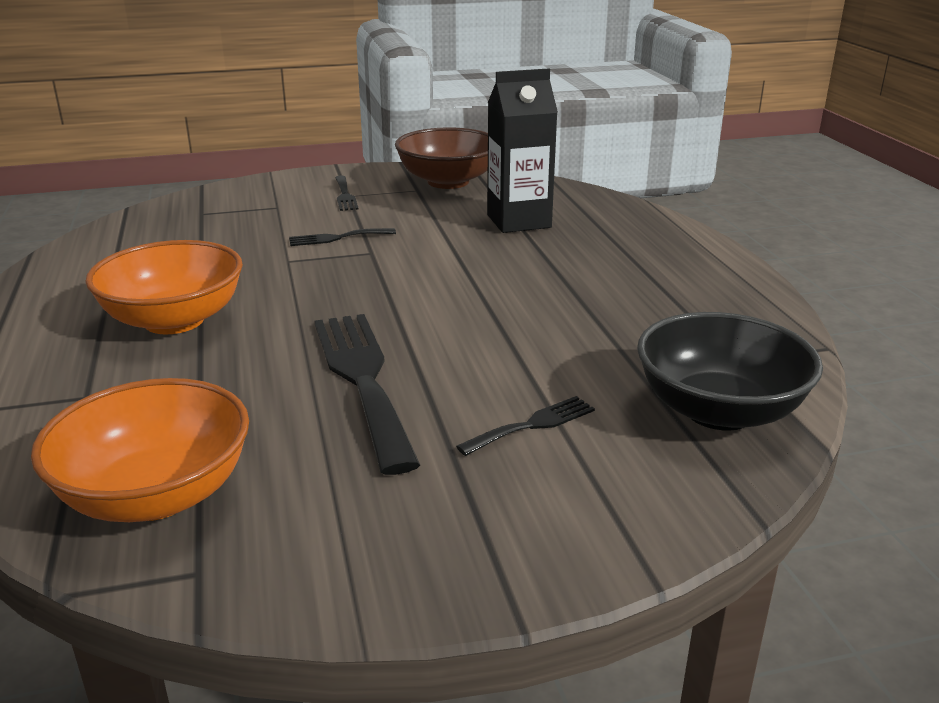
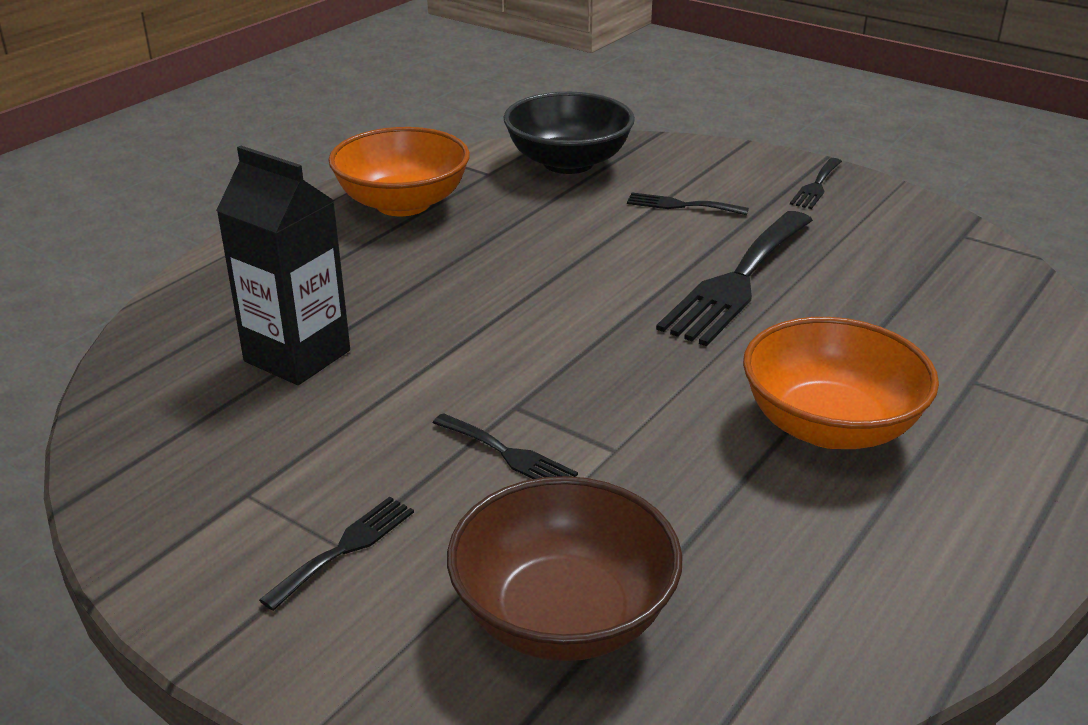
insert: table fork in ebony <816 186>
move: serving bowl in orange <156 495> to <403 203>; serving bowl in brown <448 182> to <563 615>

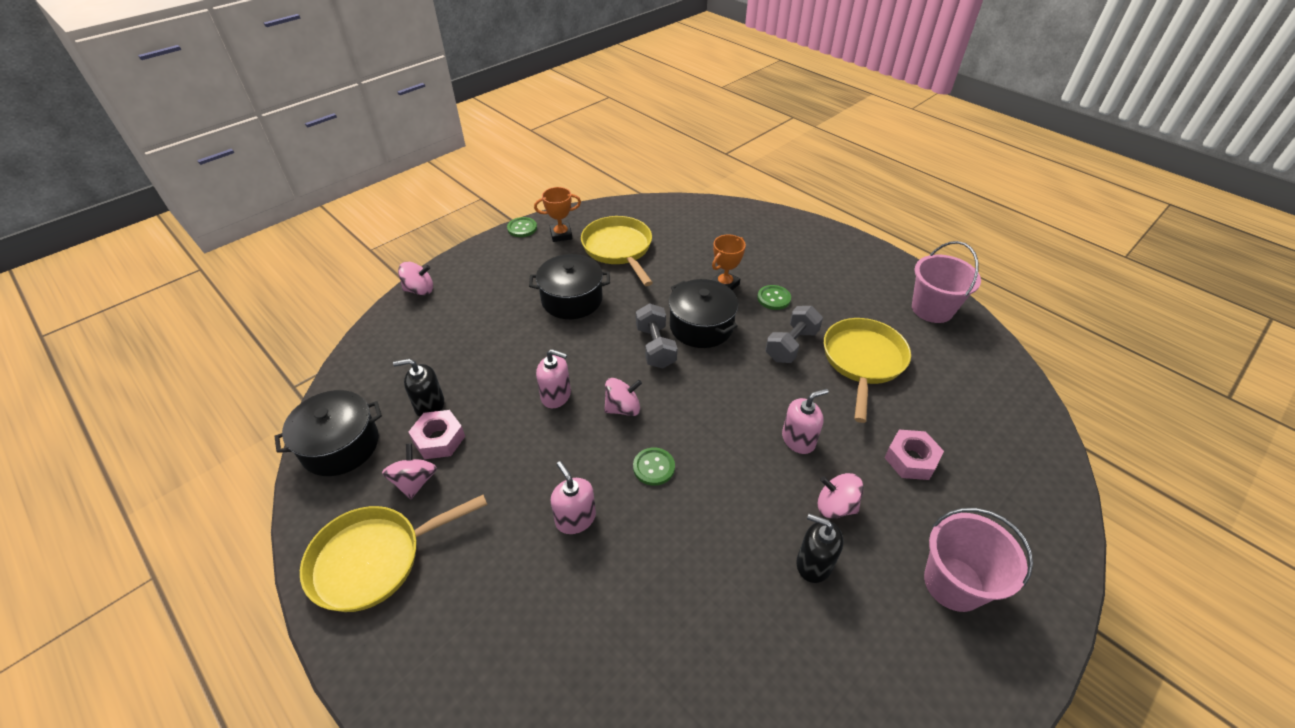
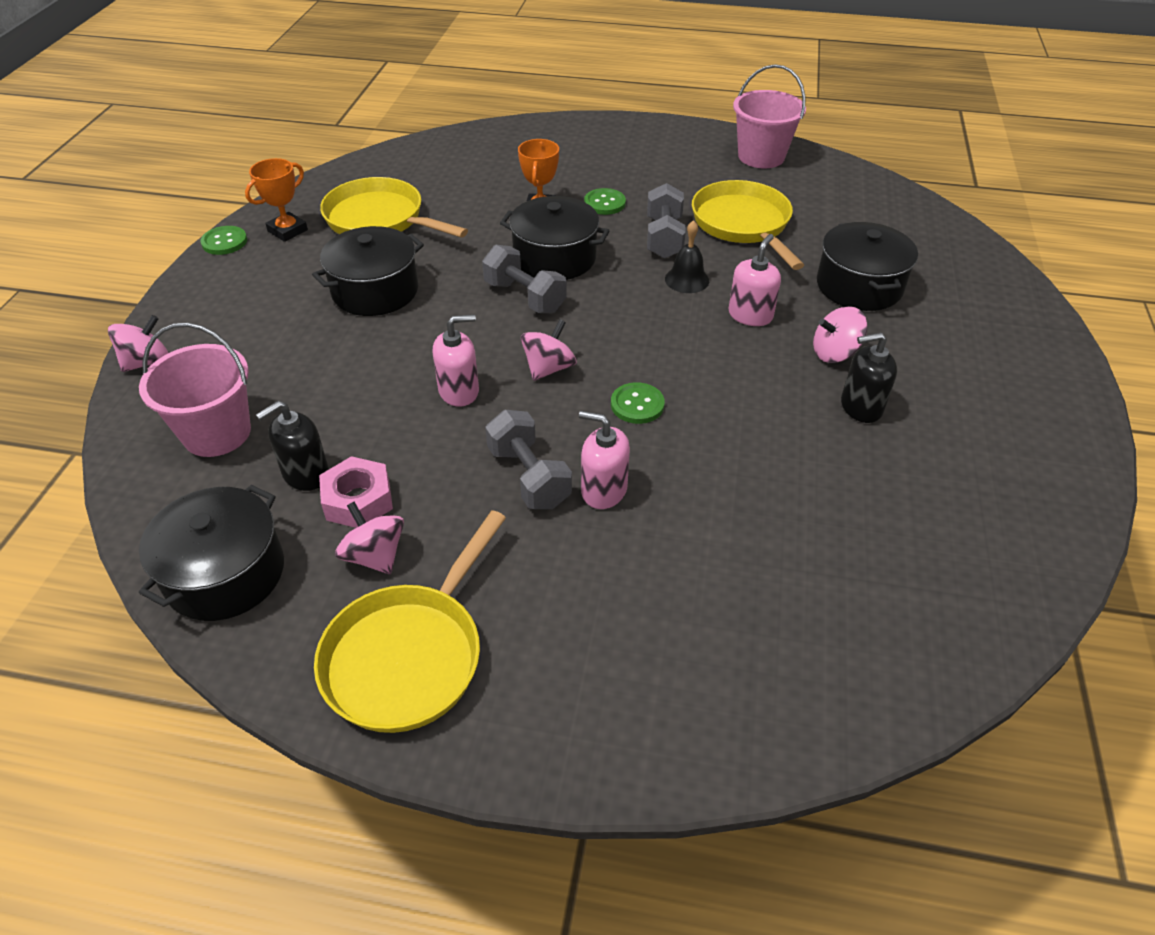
insert: hand weight in ash-grey <529 477>; bell in ebony <687 279>
move: sand bucket in rosy <953 583> to <217 433>
replace: nut in rosy <911 459> to pot in ebony <859 286>

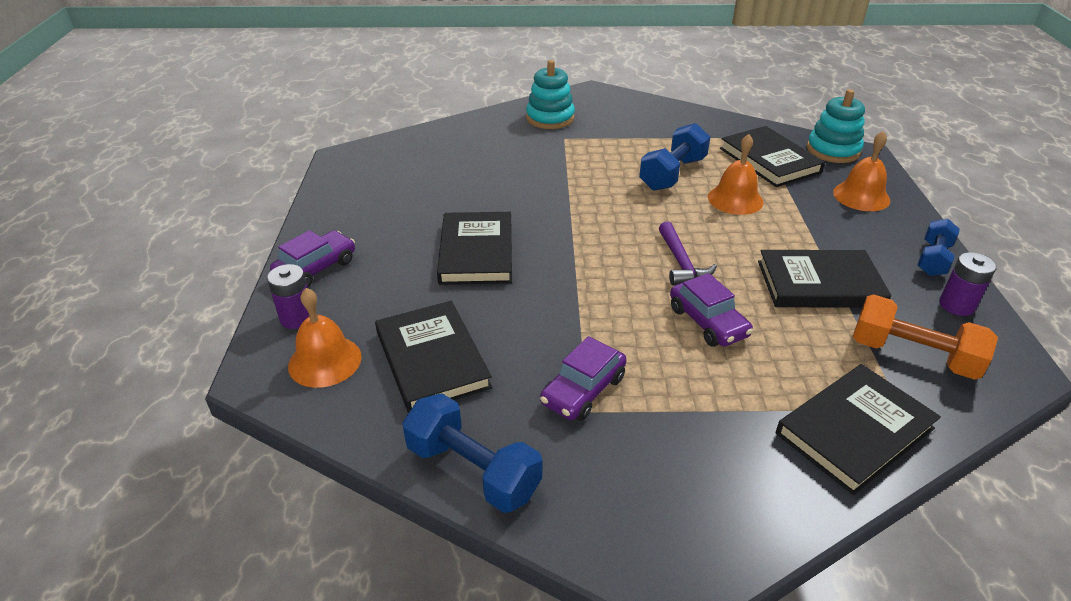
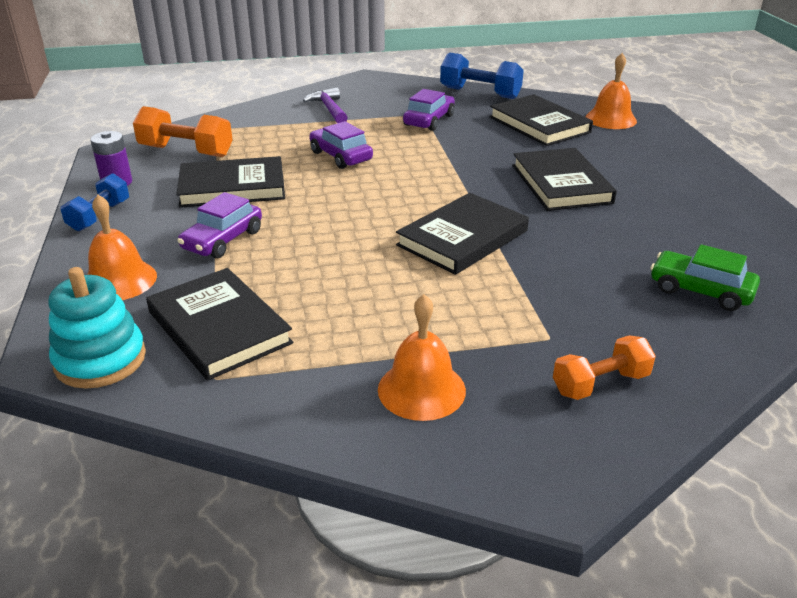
delete: battery in royal purple <297 318>; hand weight in cobalt <672 174>
insert: toy car in leaf-green <700 290>
move: toy car in royal purple <316 268> to <223 240>; claw hammer in royal purple <681 263> to <329 109>; bell in orange <735 199> to <421 389>; book in ebony <854 431> to <463 238>
replace: ring stacker in turquoise <550 118> to hand weight in orange <600 383>

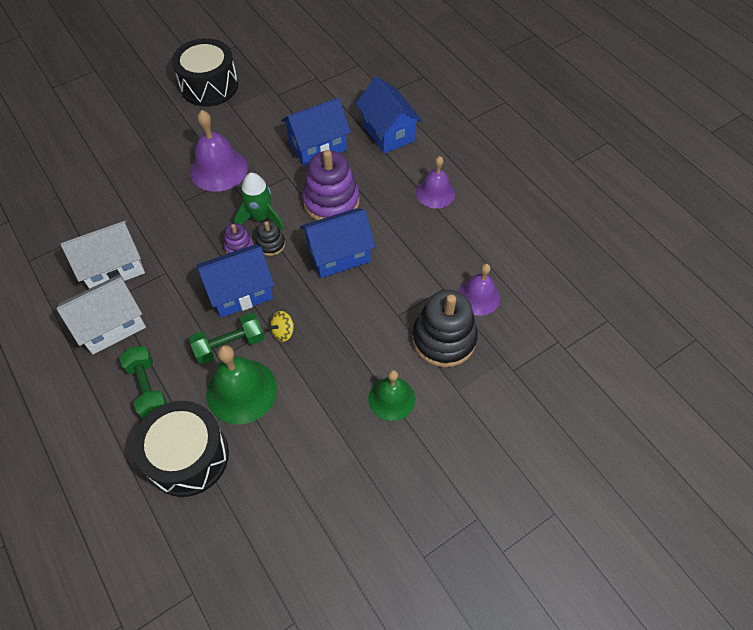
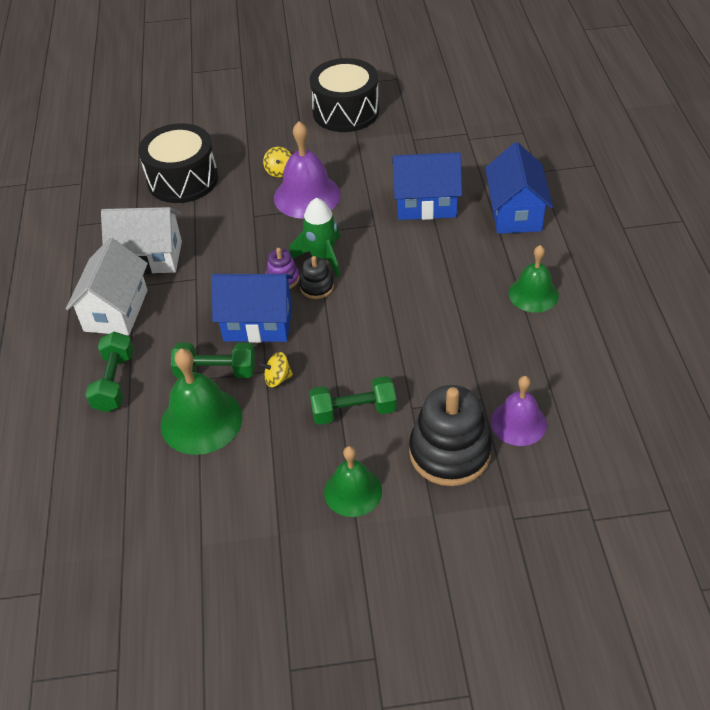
delete: toy house in cobalt <338 255>; ring stacker in royal purple <331 201>
insert: spinning top in yellow <279 171>; hand weight in leaf-green <353 411>
move: toy drum in ebony <188 456> to <182 179>
recolor: bell in royal purple <435 193> to bell in leaf-green <533 294>
rotate: toy house in white <111 325> = <116 310> 75 degrees counterclockwise

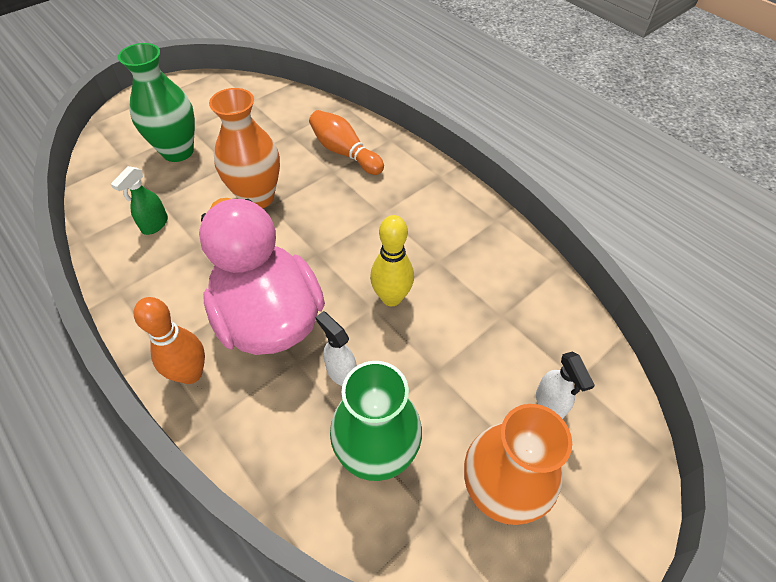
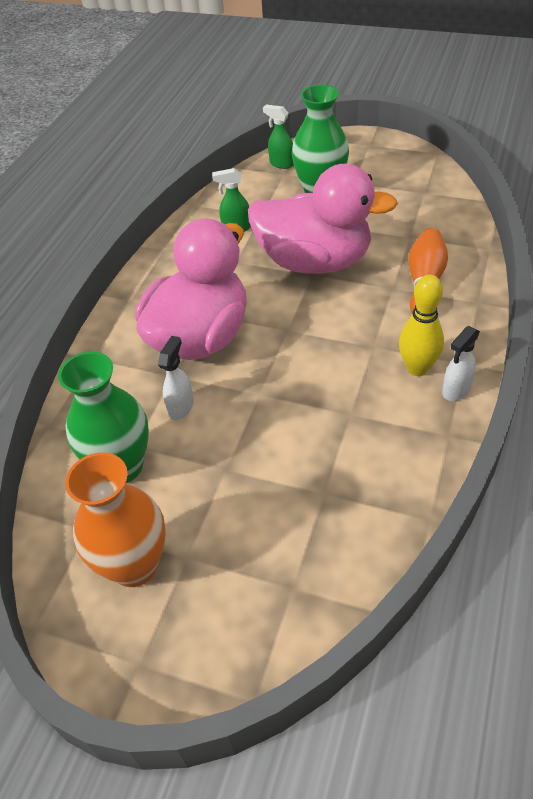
delete: bowling pin in orange <191 373>
insert: spray cleaner in leaf-green <281 164>
move: bowling pin in yellow <391 298> to <417 368>; spray cleaner in white <550 404> to <456 390>
replace: tall vase in orange <257 197> to duck in rosy <315 262>

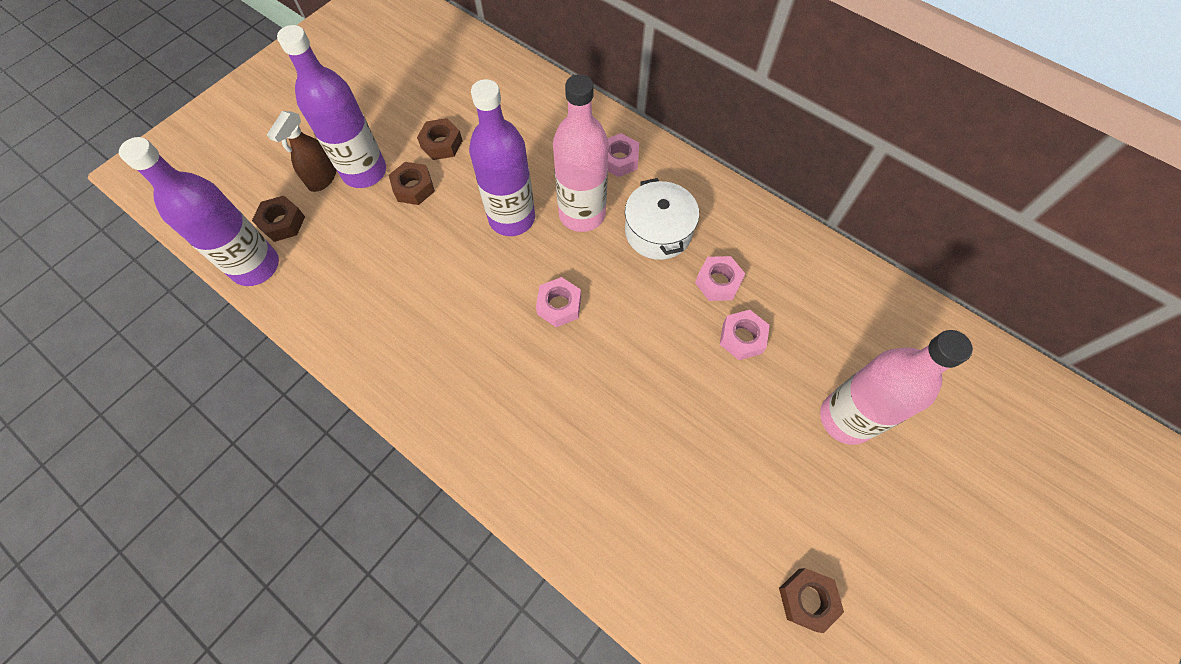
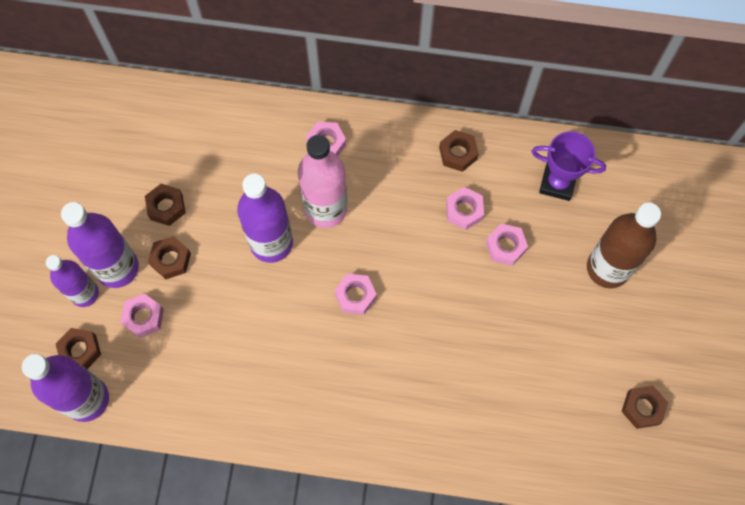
delete: pot in white <658 231>
insert: nut in rosy <143 317>; nut in brown <458 153>; award cup in royal purple <557 183>
replace: spray cleaner in brown <322 178> to drink bottle in royal purple <84 293>
recolor: drink bottle in rosy <846 418> to drink bottle in brown <607 268>

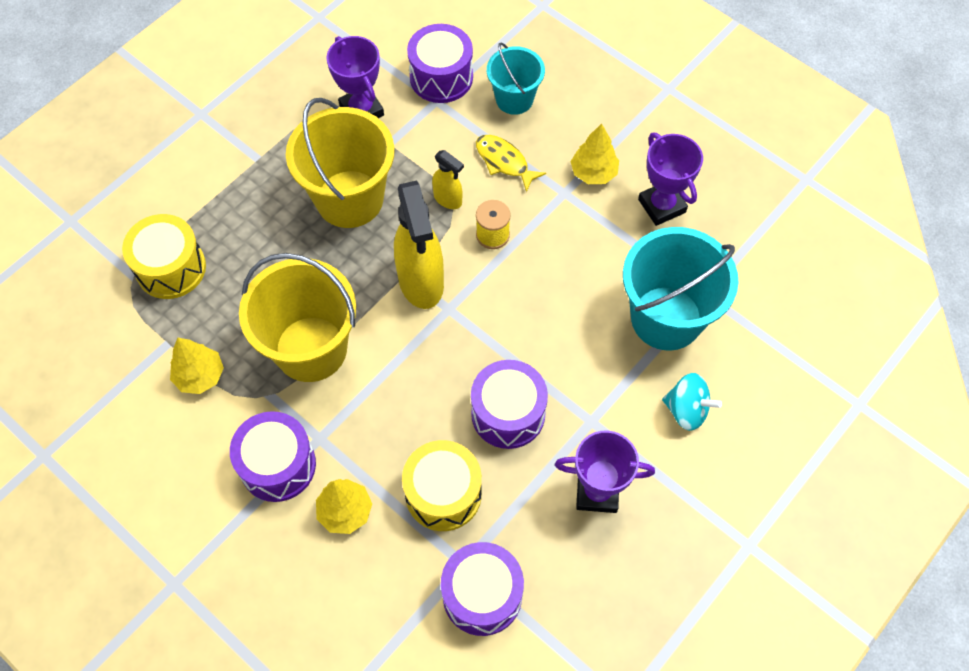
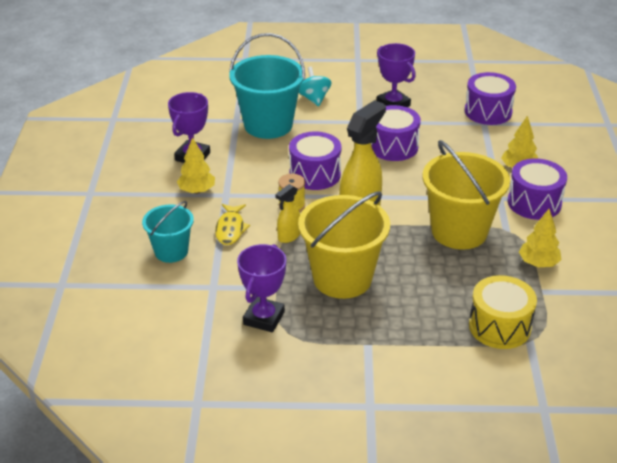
delete: toy drum in yellow <443 494>
move: toy drum in royal purple <441 77> to <315 174>
rotate: spray cleaner in yellow <448 199> = <288 236> 135 degrees counterclockwise

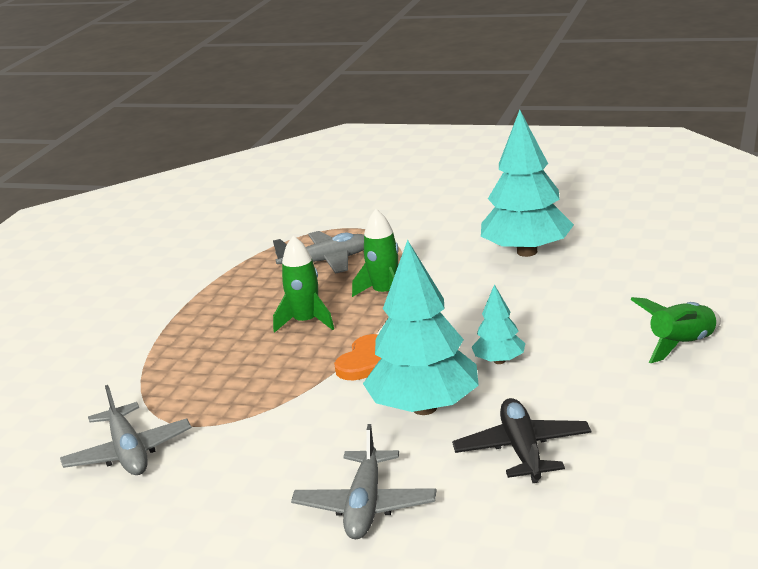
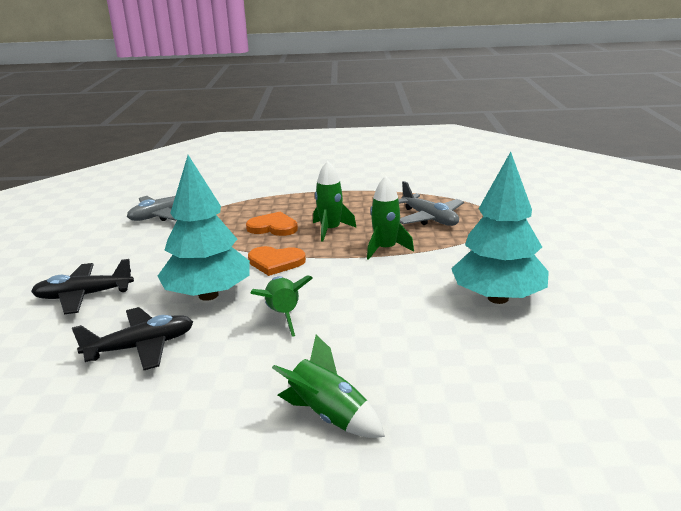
insert: love heart in orange <273 227>
replace: toy tree in turquoise <499 361> to spaceship in leaf-green <283 315>
recolor: aeroplane in ash-grey <365 506> to aeroplane in ebony <84 296>

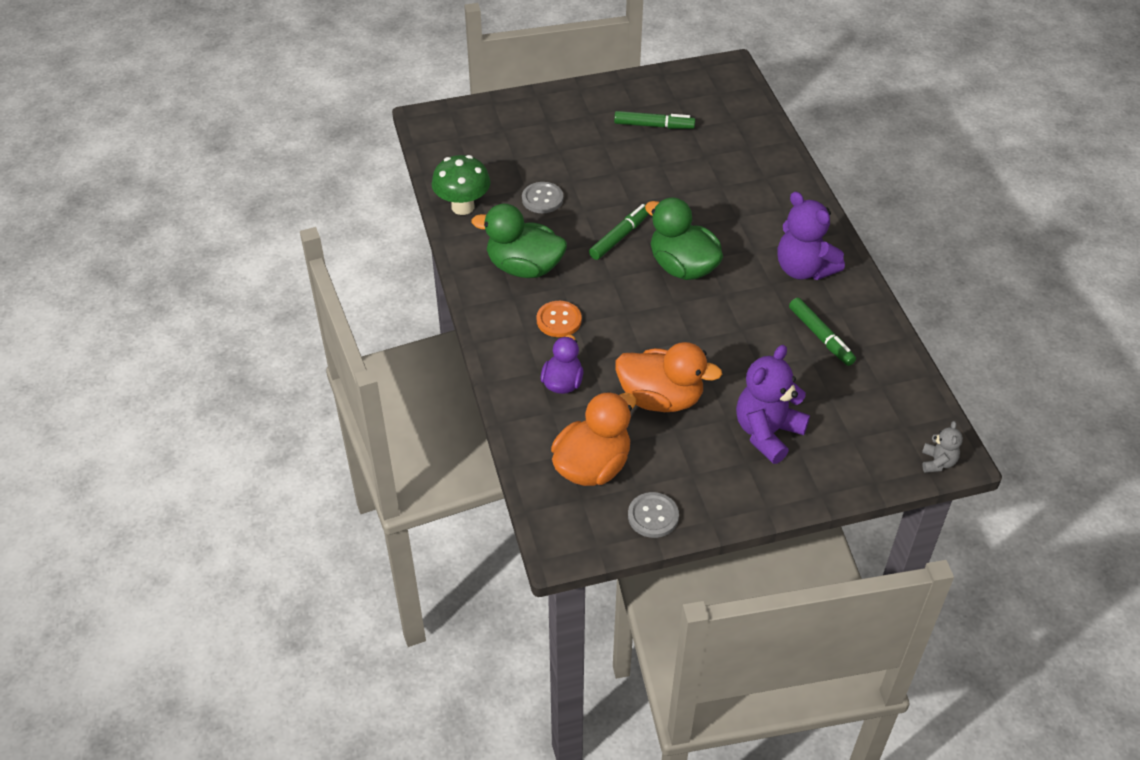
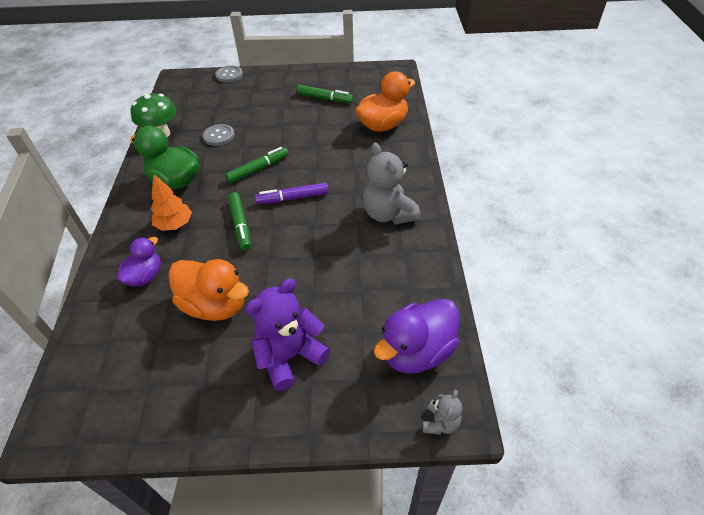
insert: duck in royal purple <416 351>
move: duck in orange <592 466> to <383 125>; button in ash-grey <653 516> to <229 75>; felt pen in leaf-green <821 336> to <240 225>
replace: button in orange <559 320> to toy tree in orange <175 225>; duck in leaf-green <682 267> to felt pen in royal purple <292 198>
recolor: stuffed bear in royal purple <803 269> to stuffed bear in ash-grey <388 214>

